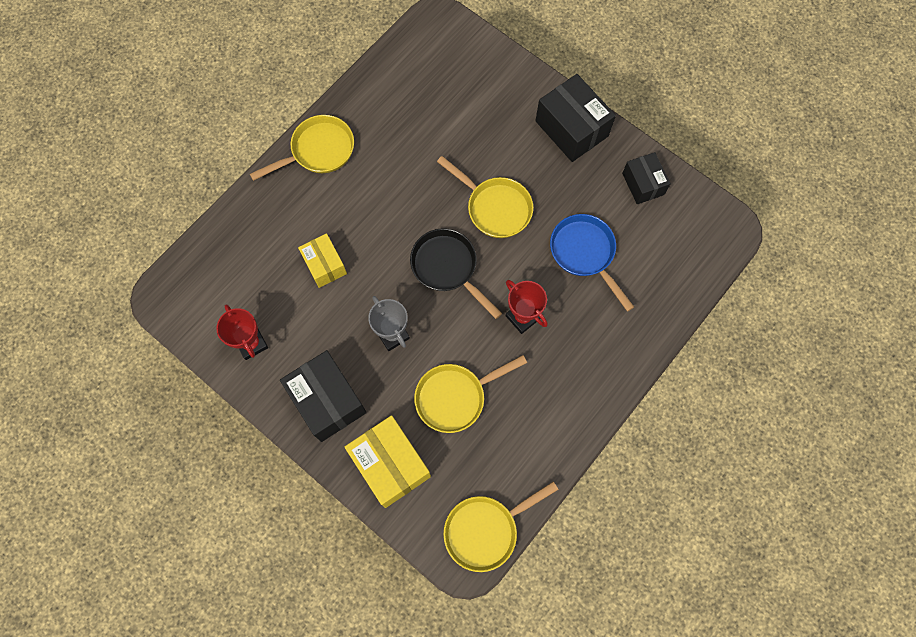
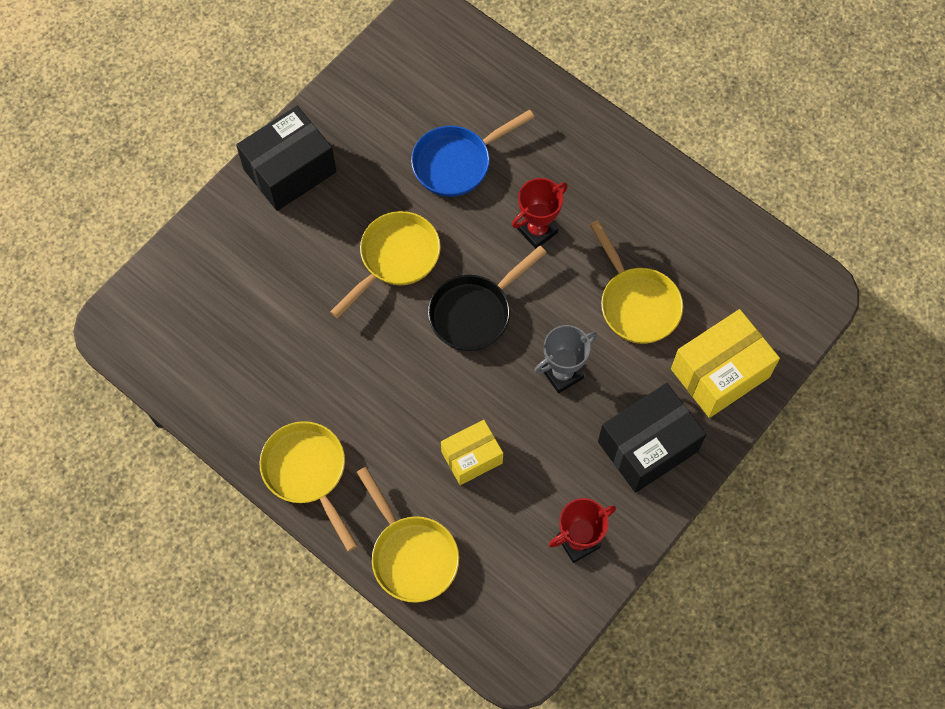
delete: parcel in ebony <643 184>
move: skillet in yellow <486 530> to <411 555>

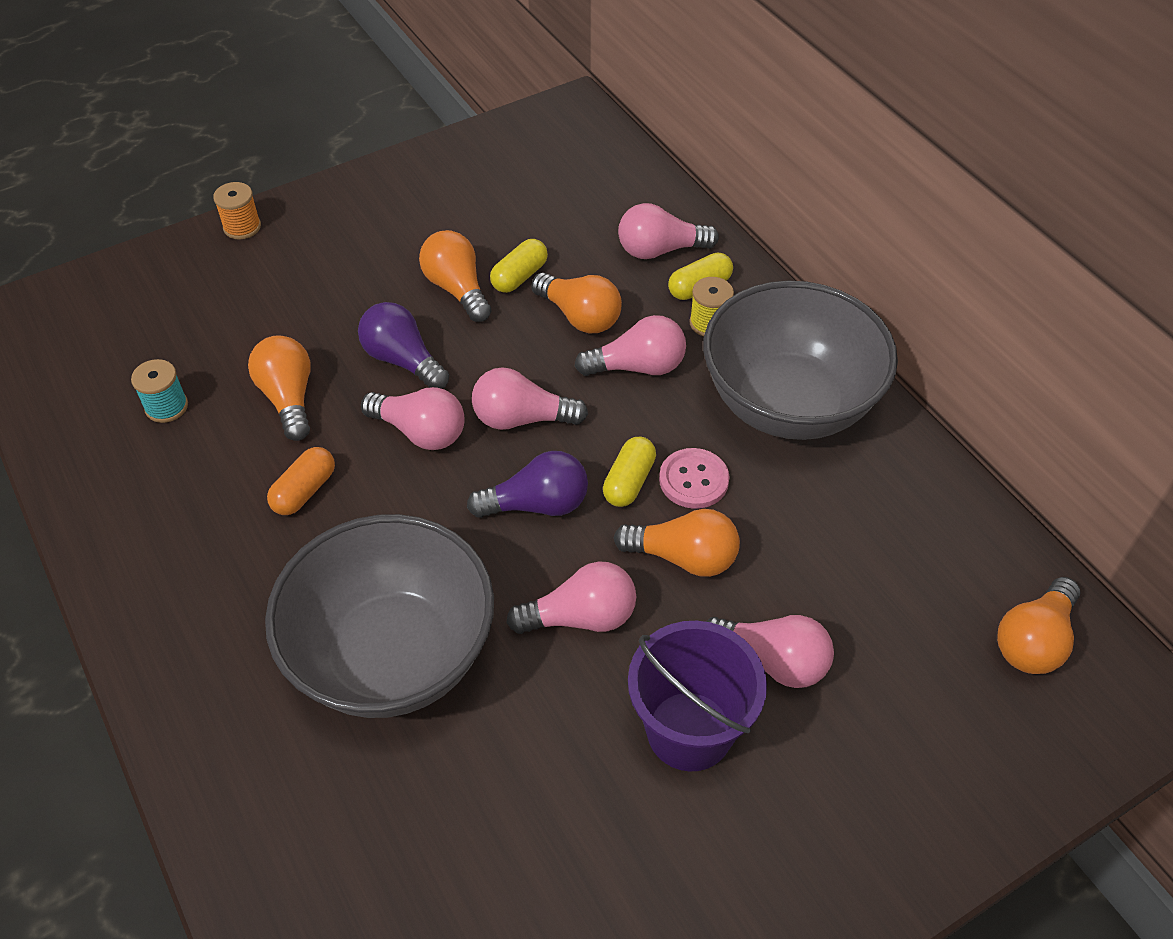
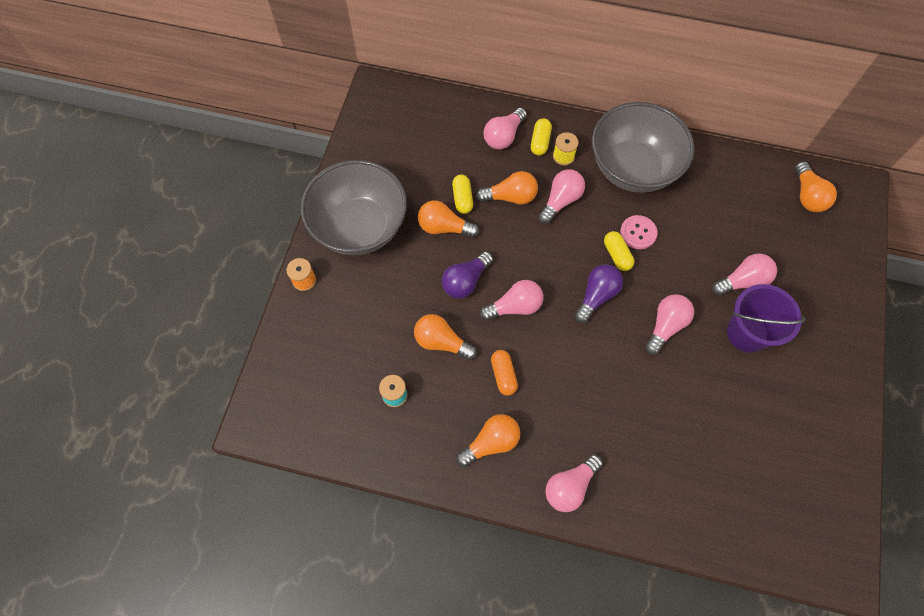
move: serving bowl in ash-grey <393 655> to <360 227>; bulb in rosy <522 418> to <570 486>; bulb in orange <683 557> to <491 443>
rotate: bulb in royal purple <403 360> = <465 281> 45 degrees counterclockwise

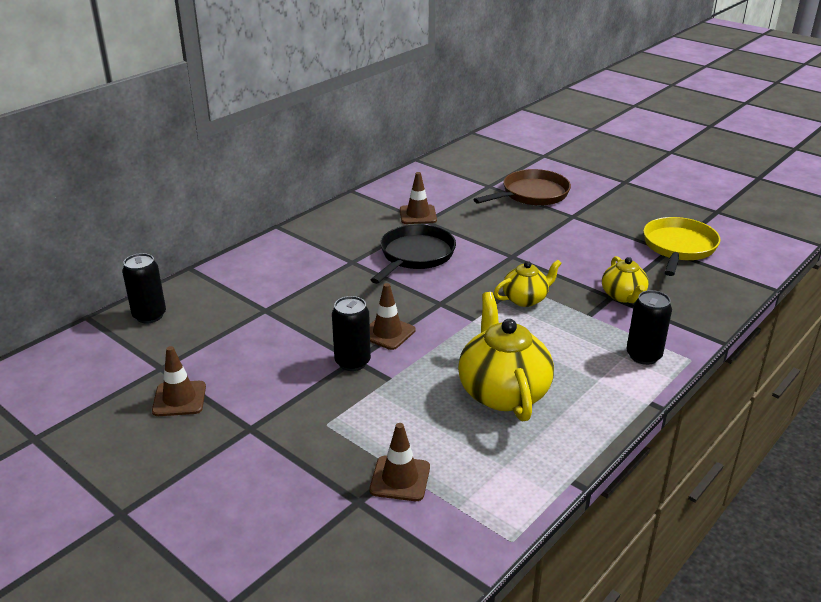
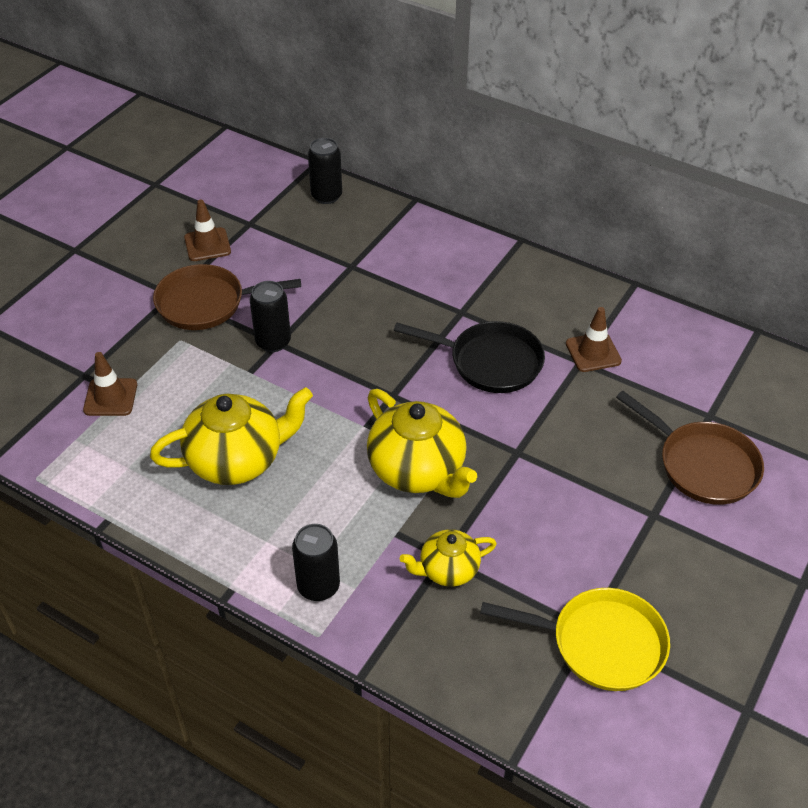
delete: traffic cone in brown <387 333>
insert: skillet in brown <207 303>
resize: china teapot in yellow <525 299> = <418 470> x1.75

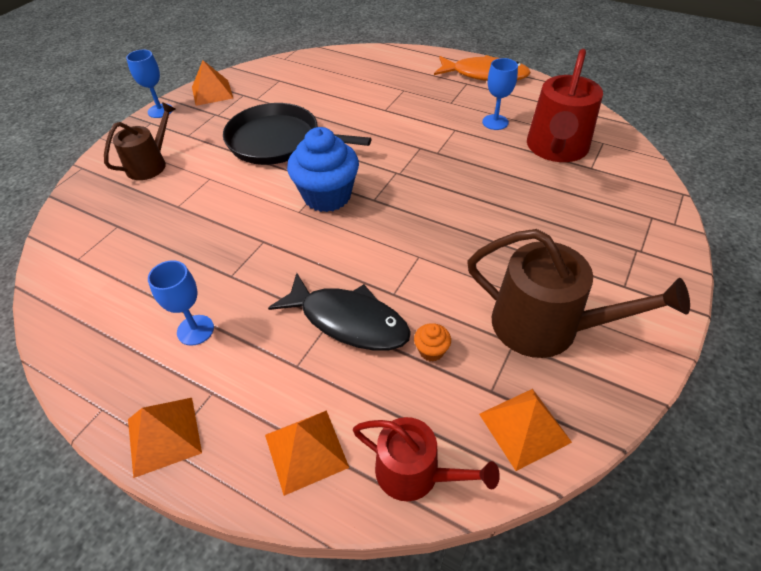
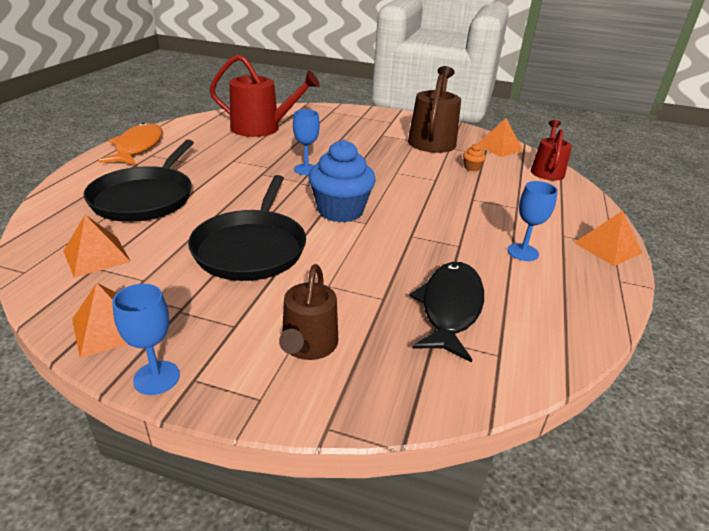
insert: skillet in ebony <145 198>
move: solid pyramid in orange <306 450> to <96 256>; fish figure in ebony <348 321> to <450 308>; chalice in cobalt <495 122> to <306 169>
rotate: sprinkling can in brown <150 164> = <308 345> 105 degrees counterclockwise

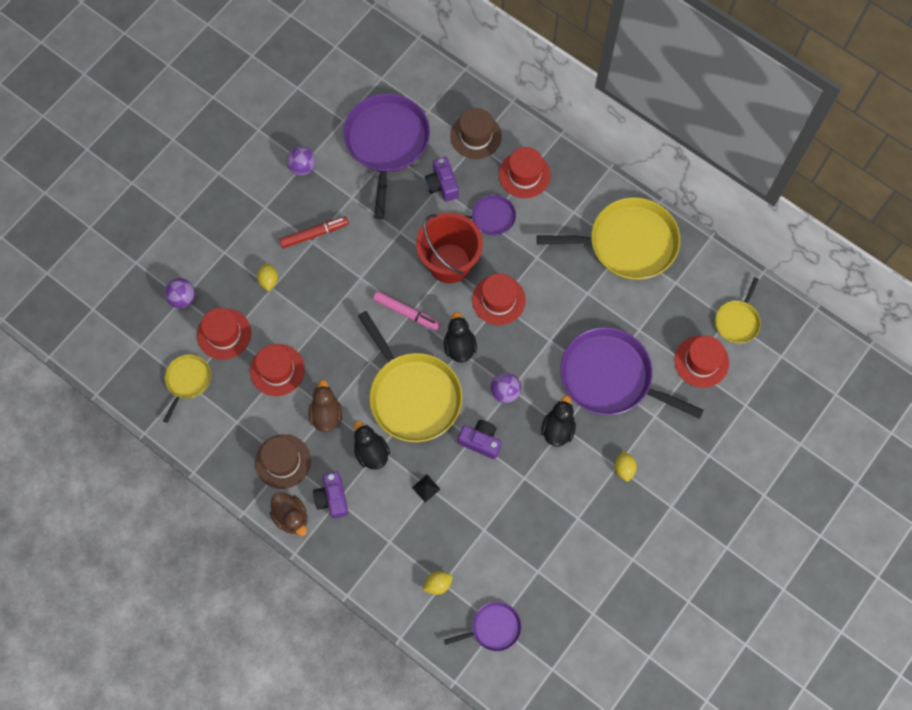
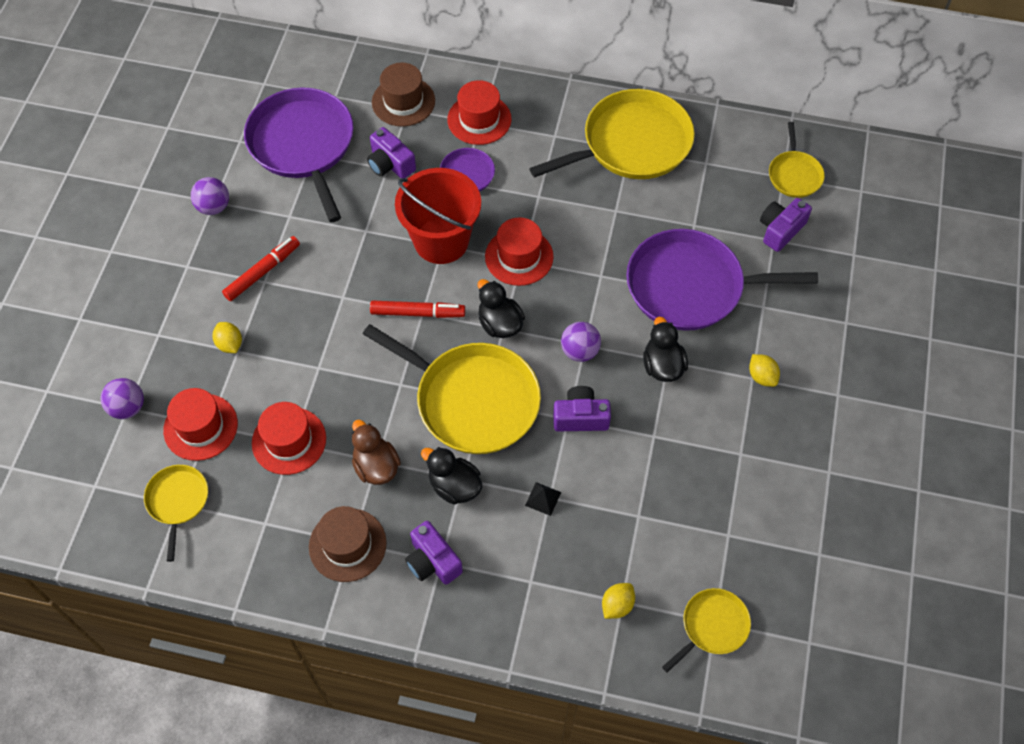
delete: duck in brown <291 517>
replace: tall hat in scarlet <701 361> to photo camera in royal purple <780 230>
recolor: felt pen in rosy <406 313> to felt pen in scarlet <417 313>; skillet in royal purple <493 628> to skillet in yellow <712 626>

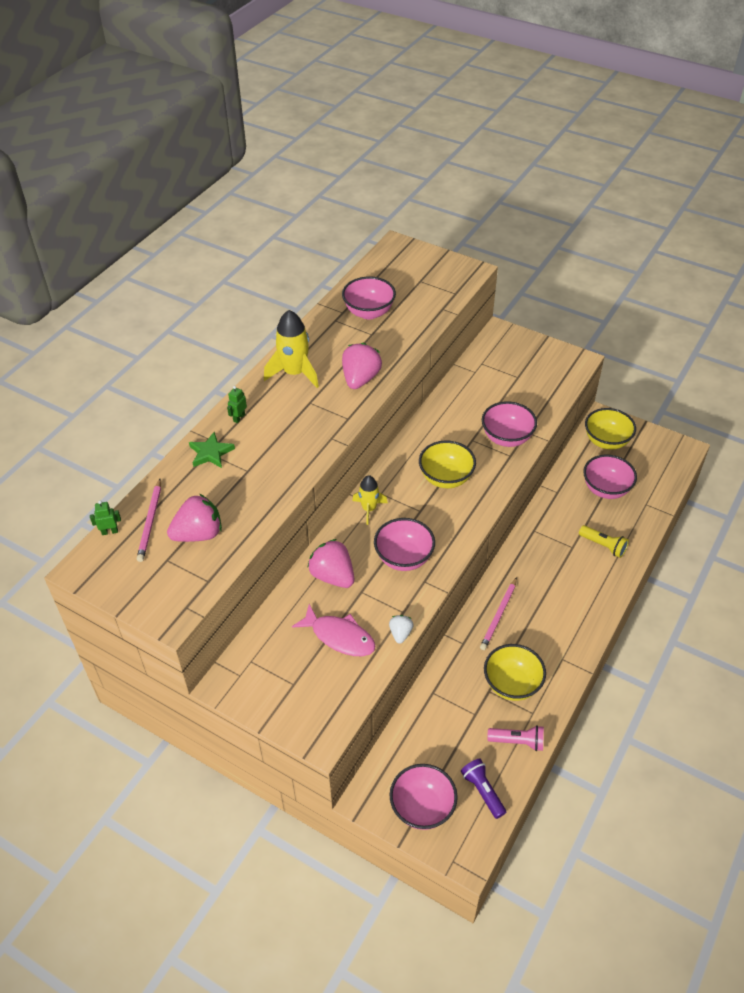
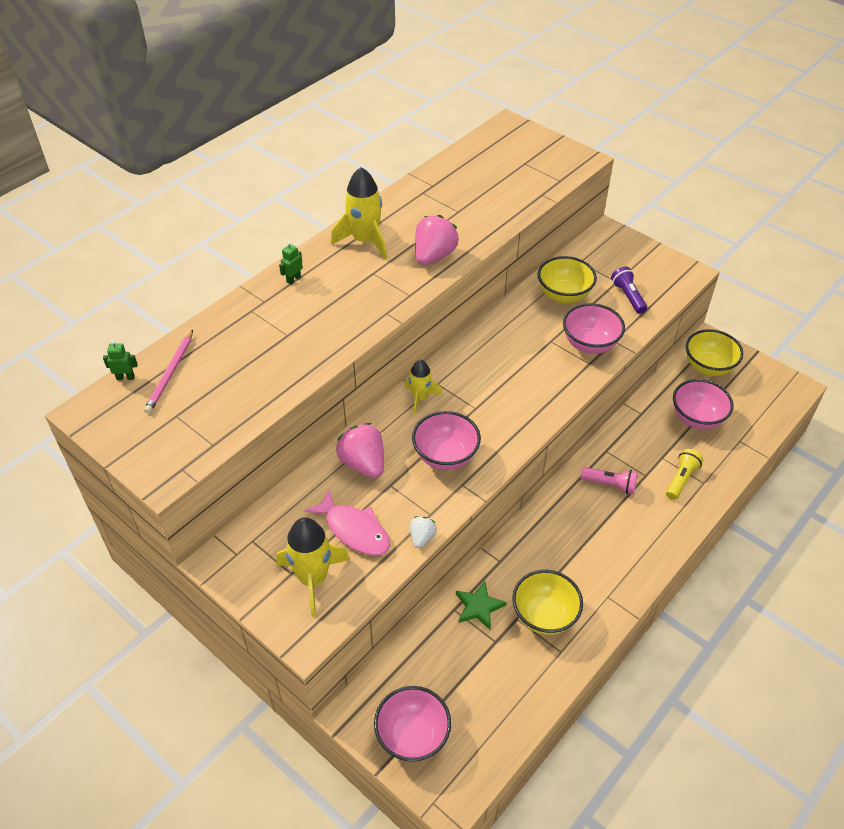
delete: berry in rosy <198 534>; serving bowl in rosy <369 312>; pencil in rosy <499 615>
insert: spaceship in yellow <313 578>
move: star in leaf-green <211 453> to <478 607>; serving bowl in yellow <446 478> to <564 295>; flashlight in royal purple <482 791> to <628 296>; flashlight in rosy <518 741> to <610 485>
rotate: flashlight in yellow <603 546> = <681 479> 105 degrees counterclockwise

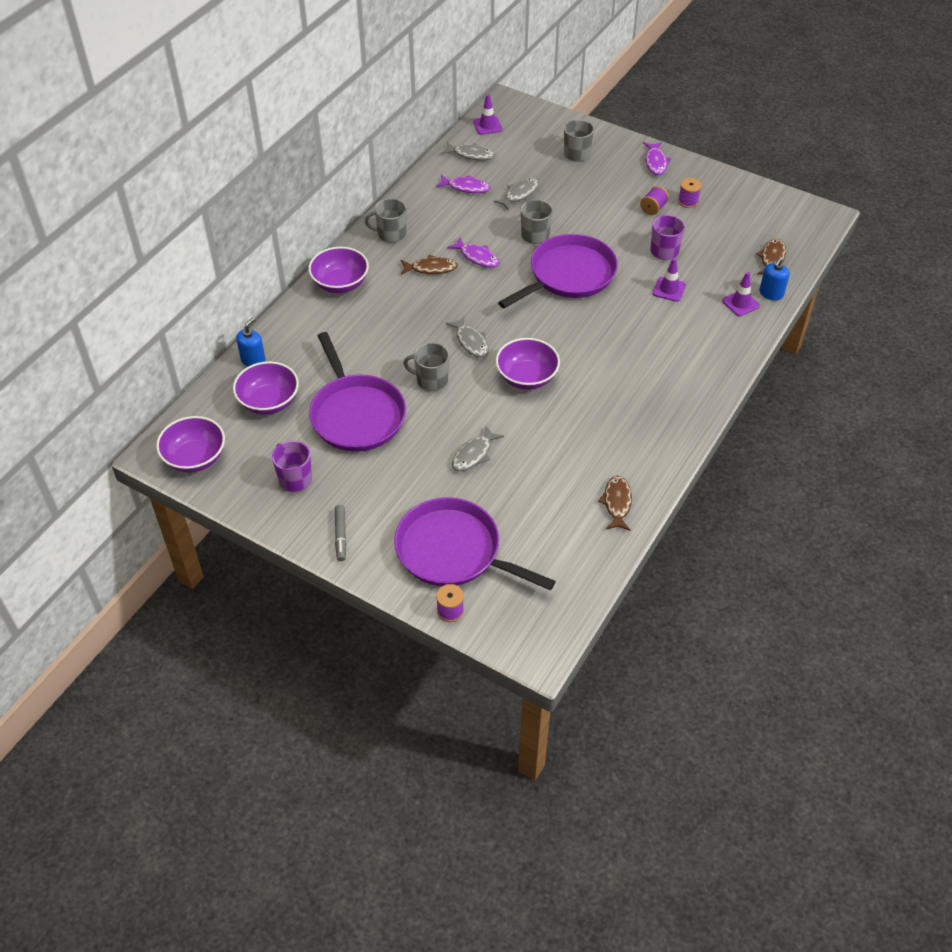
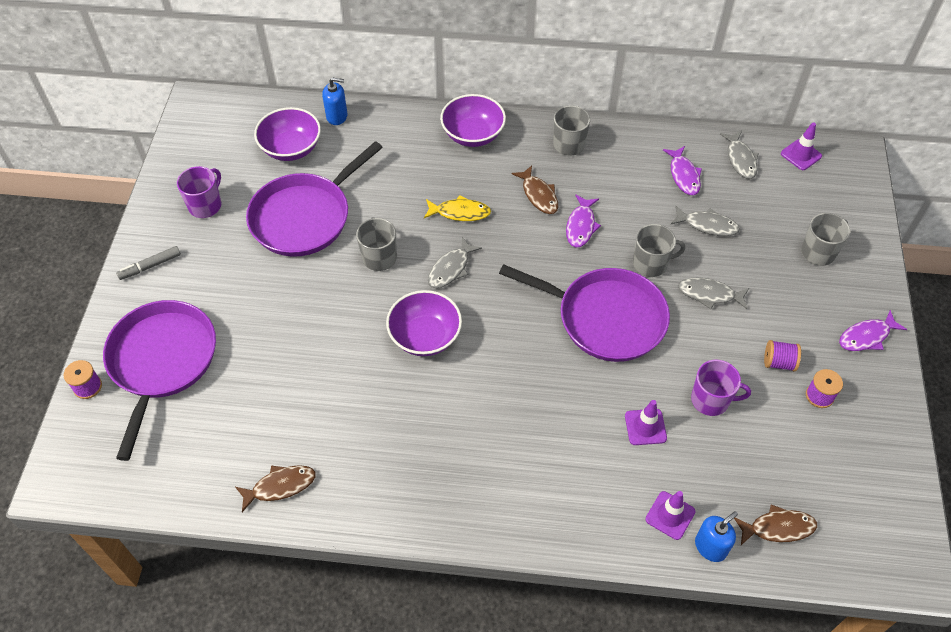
delete: serving bowl in royal purple <195 458>
insert: fish figure in yellow <460 212>
move: fish figure in ash-grey <474 454> to <709 294>
rotate: pump bottle in cobalt <771 293> = <710 547> 135 degrees clockwise

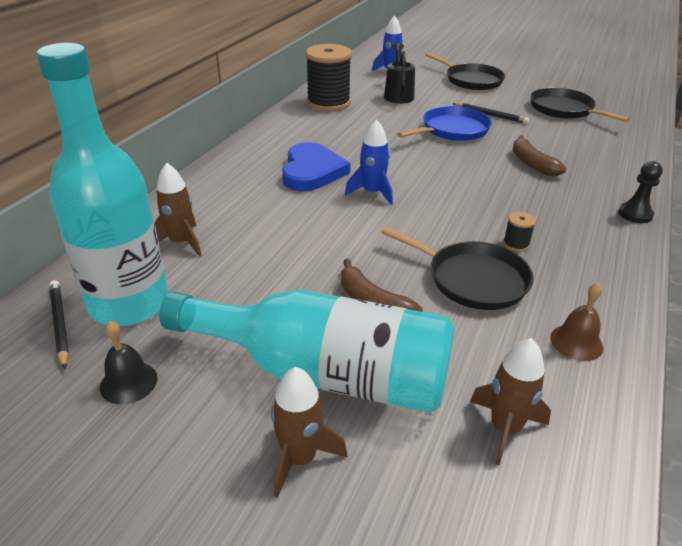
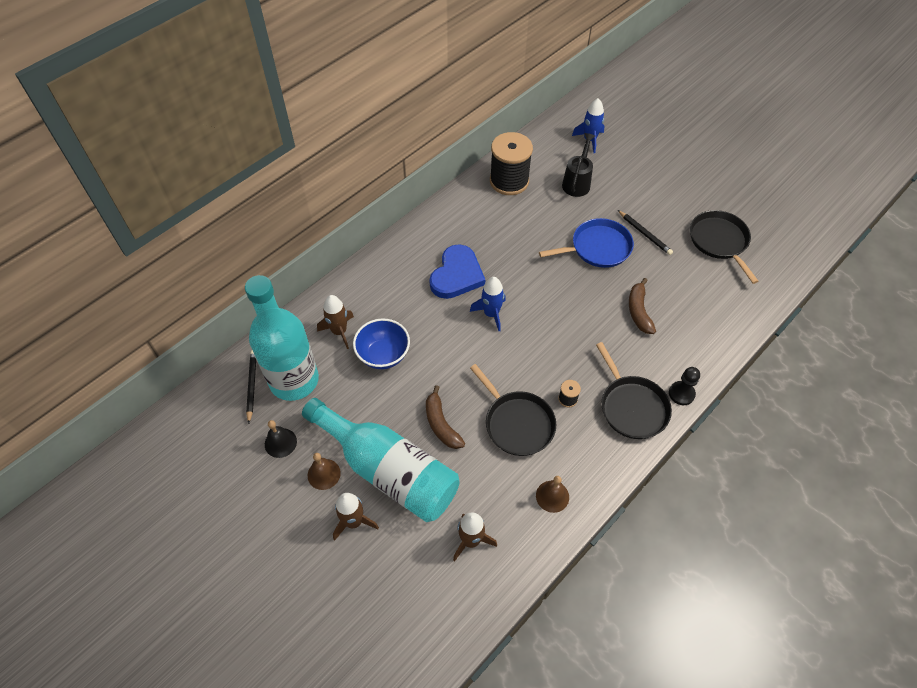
insert: bell in brown <324 474>; serving bowl in cobalt <383 355>
move: skillet in ebony <471 80> to <631 407>

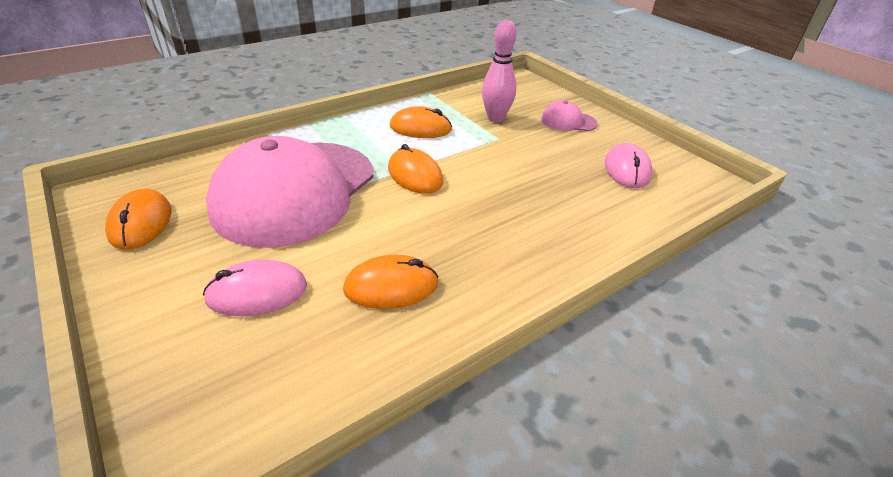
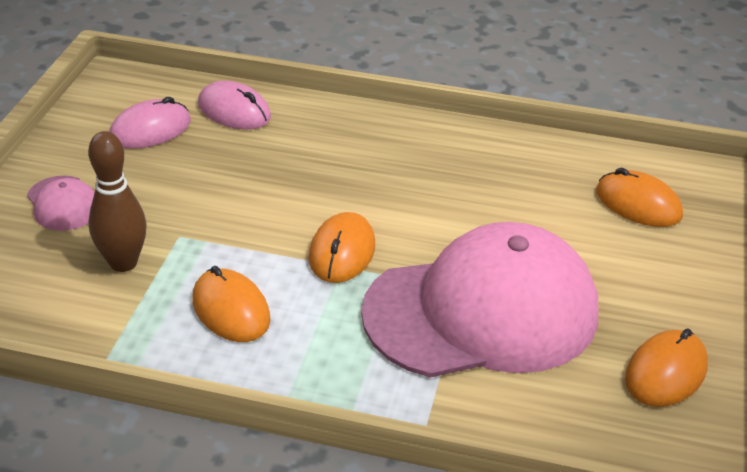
move: mouse in rosy <257 292> to <234 111>; mouse in orange <391 286> to <638 204>
recolor: bowling pin in rosy <495 118> to bowling pin in brown <123 263>

